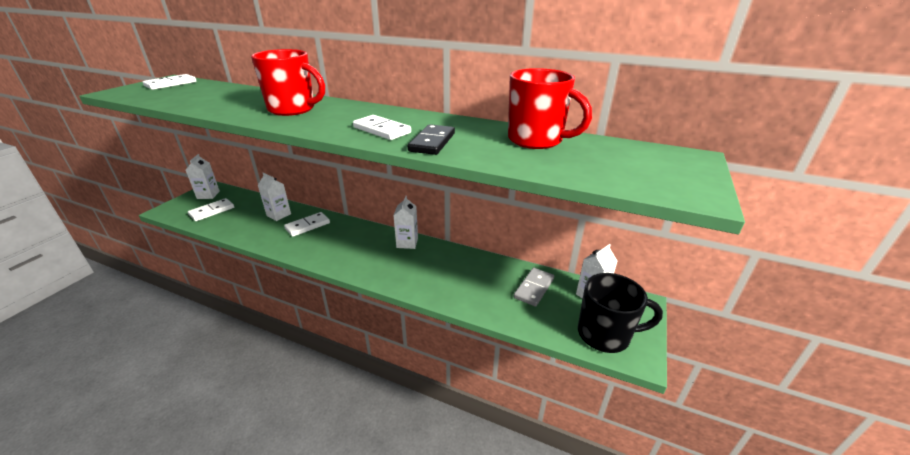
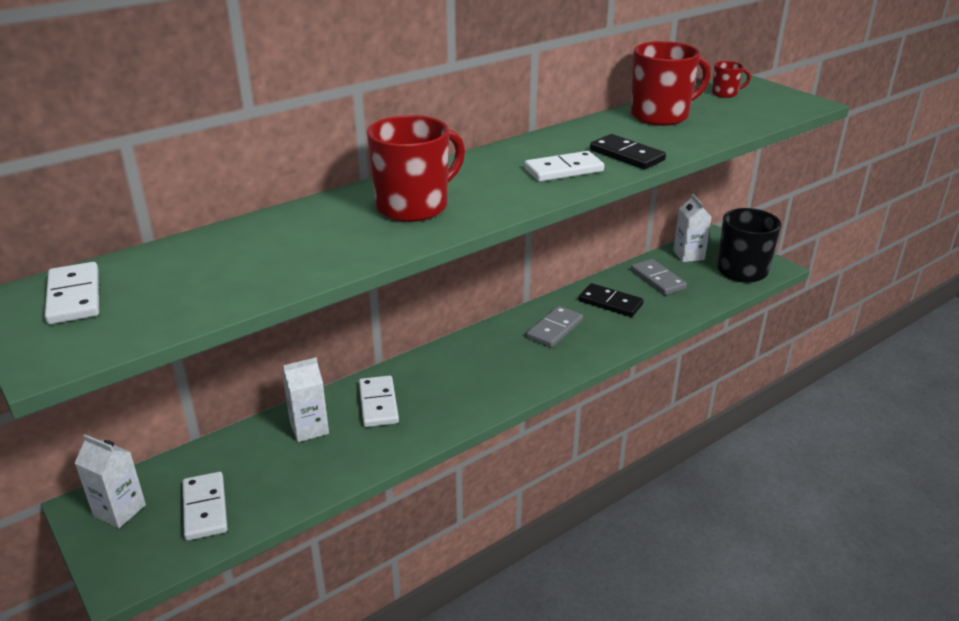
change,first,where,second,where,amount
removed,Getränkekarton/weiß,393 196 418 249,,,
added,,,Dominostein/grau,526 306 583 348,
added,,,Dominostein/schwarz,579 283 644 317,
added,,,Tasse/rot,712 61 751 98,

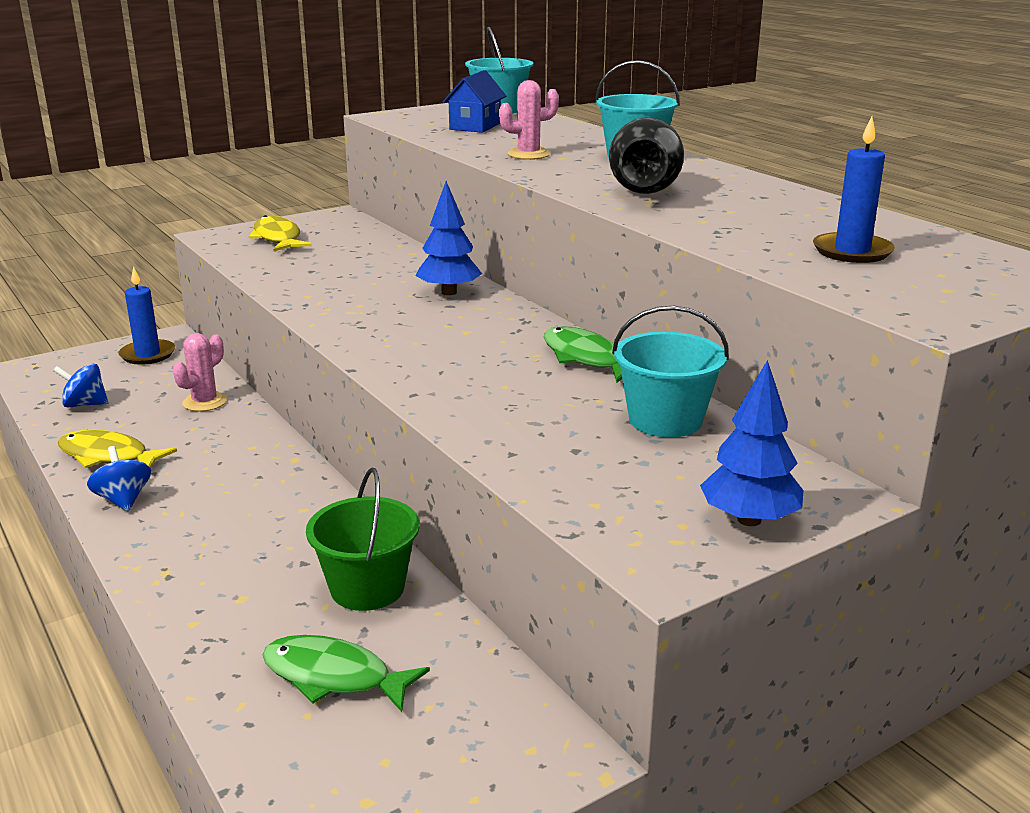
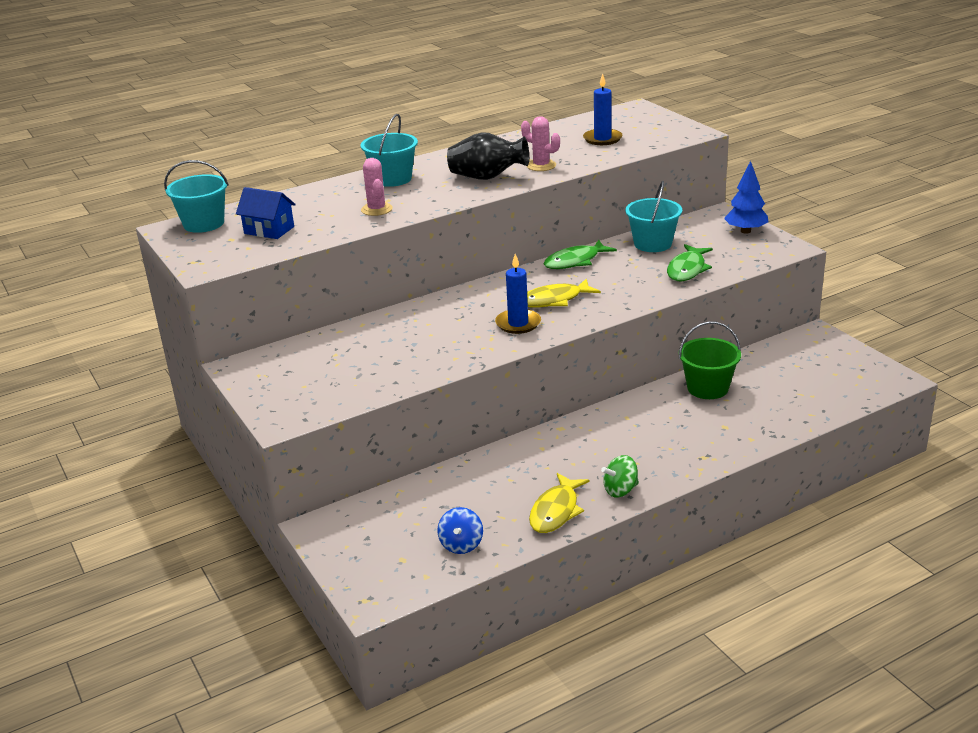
change,first,where,second,where,amount
recoloured,Kreisel/blau,87 446 151 511,Kreisel/grün,601 455 639 498,
moved,Kerze/blau,119 266 175 365,,495 254 541 334,
moved,Kaktus/rosa,173 333 227 412,,521 116 560 171,
moved,Fisch/gelb,249 215 312 251,,527 279 601 307,
moved,Fisch/grün,263 635 430 712,,667 244 713 281,
removed,Baum/blau,416 181 482 295,,,

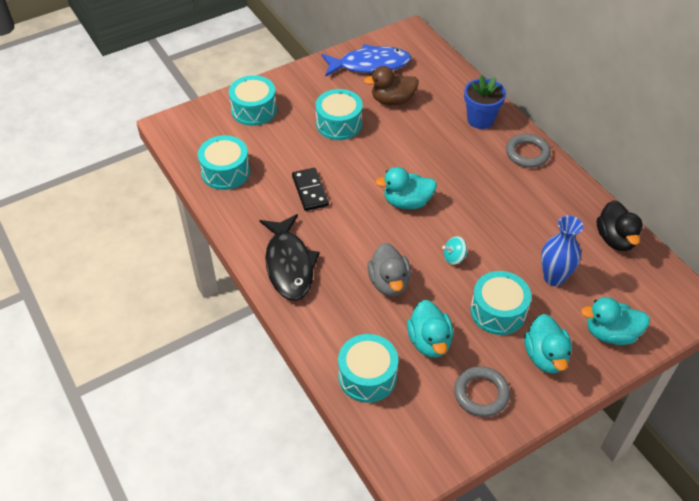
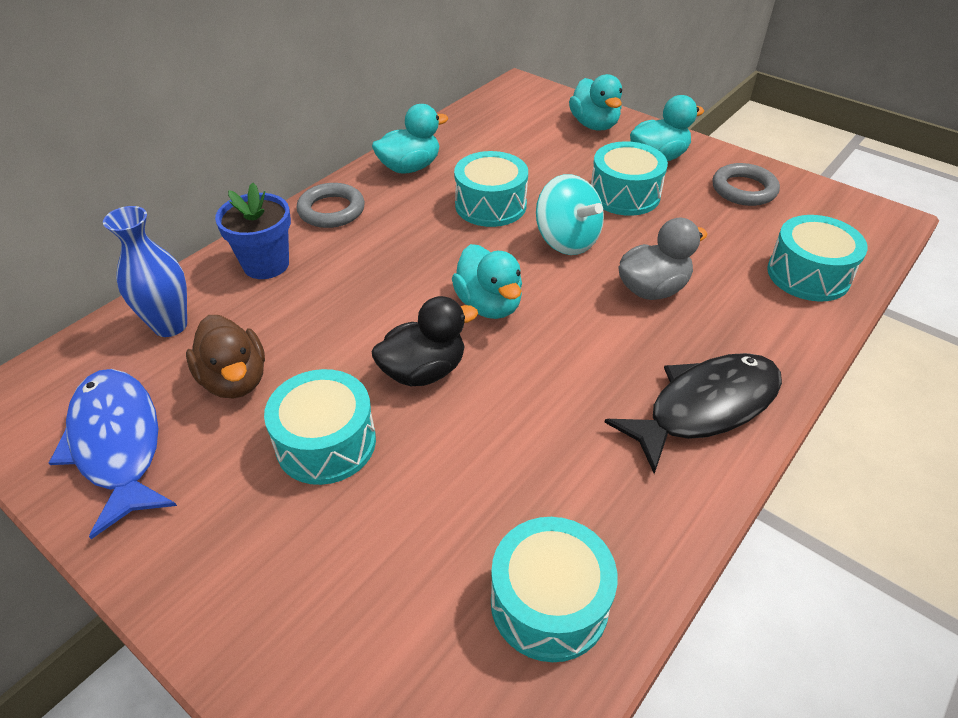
change,first,where,second,where,amount
moved,Trommel/türkis,229 75 277 126,,454 151 528 227,
removed,Dominostein/schwarz,292 168 329 211,,,
moved,Ente/türkis,407 300 453 358,,372 104 448 174,
resized,Kreisel/türkis,442 236 467 265,,536 174 604 255,x1.87
moved,Vase/blau,541 215 583 286,,103 206 187 337,
moved,Ente/schwarz,597 200 643 251,,371 296 478 386,

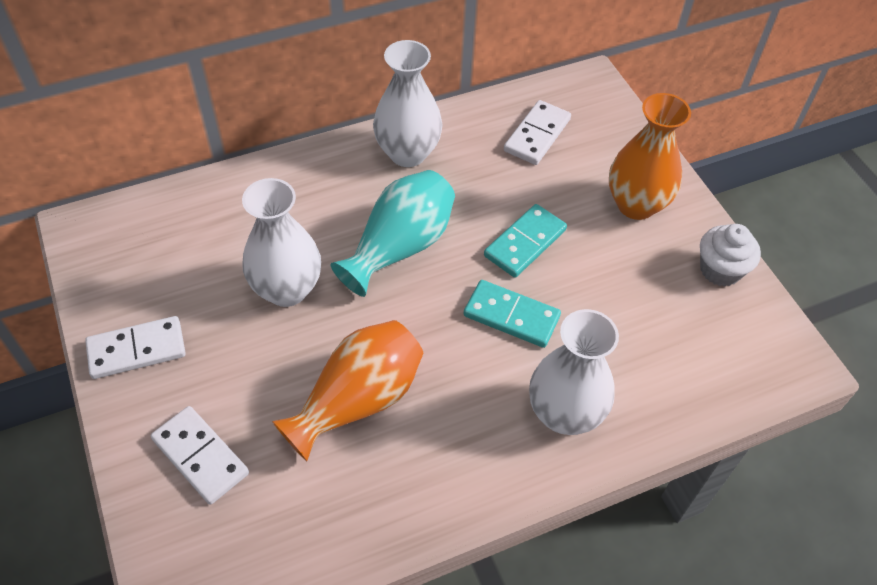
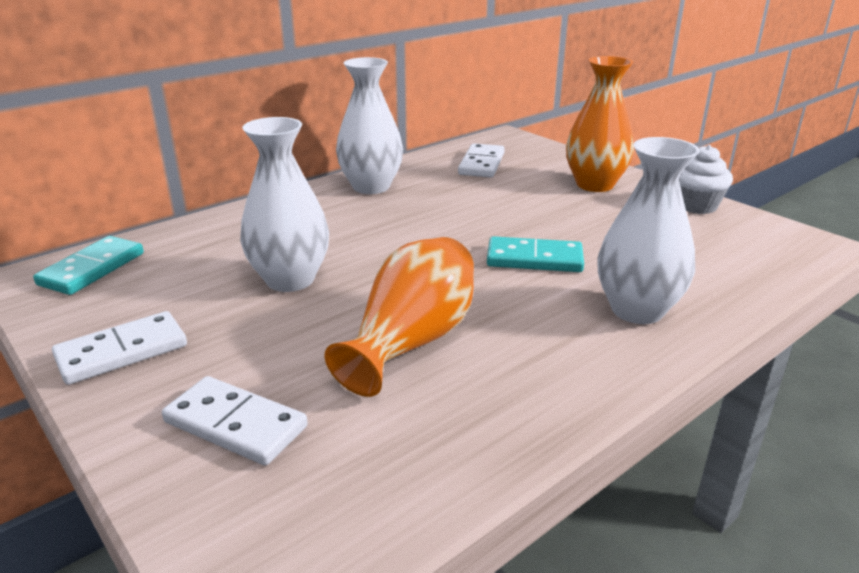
change,first,where,second,where,amount
removed,Vase/türkis,331 170 455 297,,,
moved,Dominostein/türkis,484 204 567 278,,33 236 144 295,

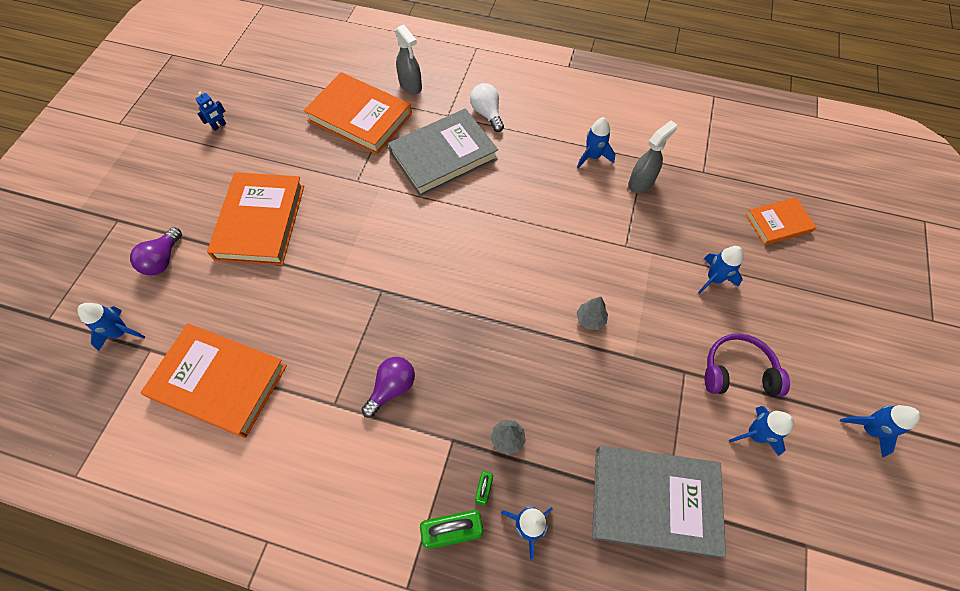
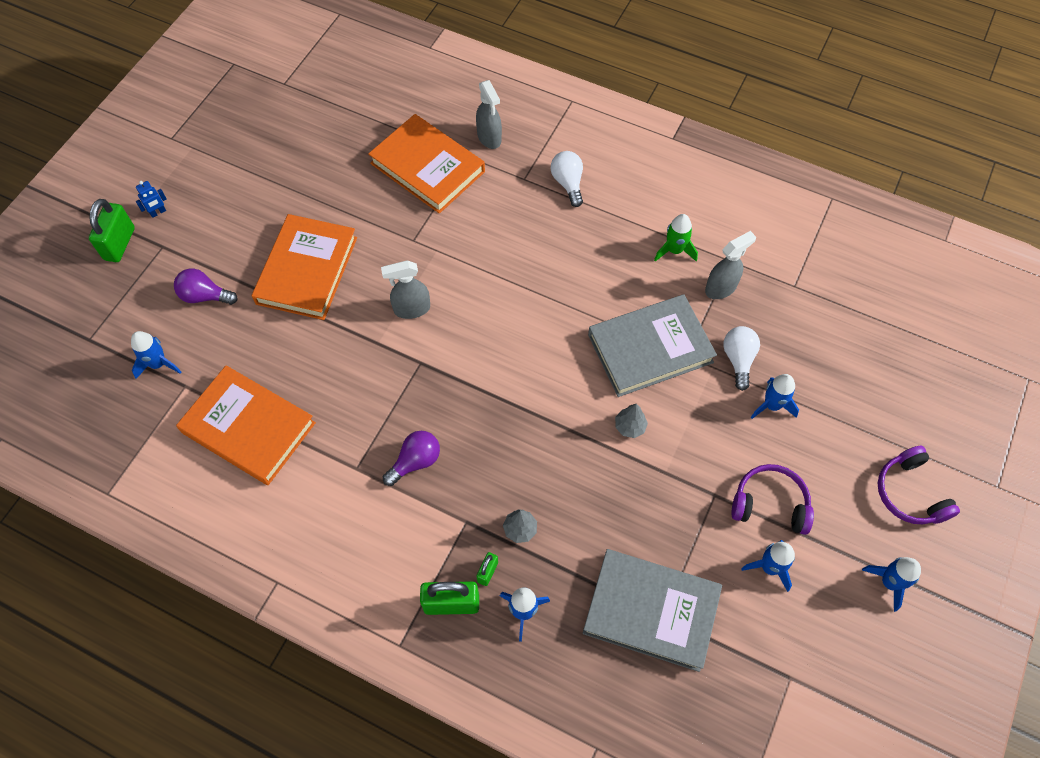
change,first,where,second,where,amount
turned,Glühbirne/lila,130 227 182 275,,174 269 238 305,75 degrees clockwise
moved,Roboter/blau,196 92 226 131,,136 181 167 218,
moved,Buch/grau,388 108 498 197,,588 294 717 397,
recoloured,Rakete/blau,577 117 615 168,Rakete/grün,654 214 698 262,
removed,Buch/orange,746 197 817 245,,,
added,,,Vorhängeschloss/grün,89 199 135 262,
added,,,Sprühflasche/grau,381 260 430 319,
added,,,Glühbirne/weiß,723 326 760 391,
added,,,Kopfhörer/lila,878 446 960 524,

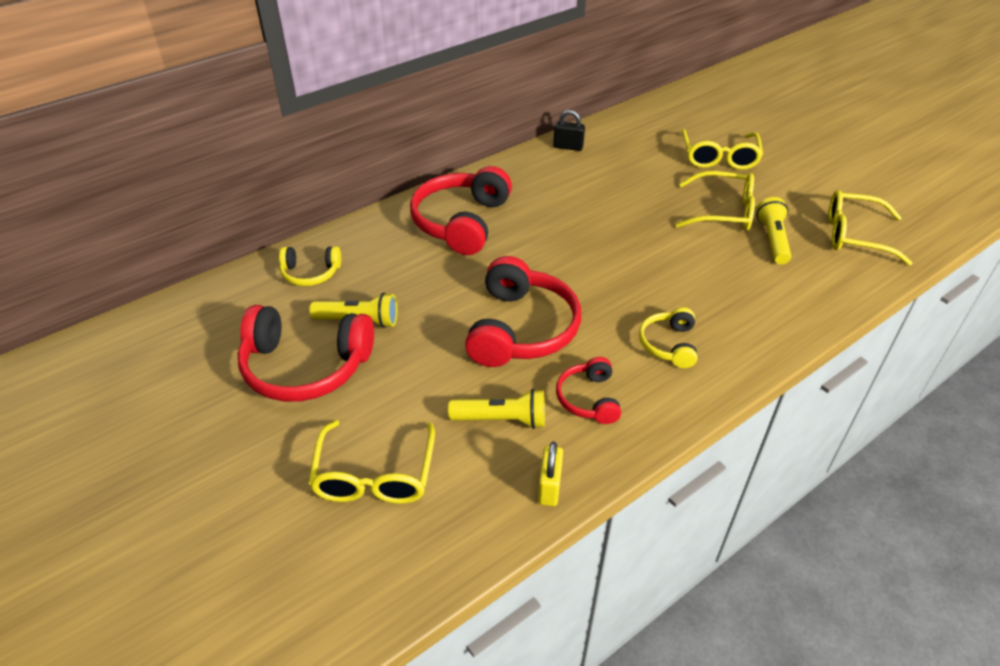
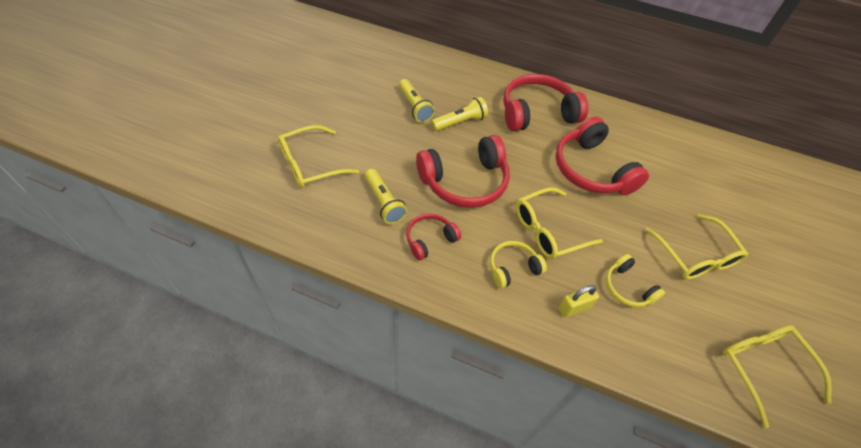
change,first,where,second,where,amount
moved,Kopfhörer/rot,238 305 374 402,,556 117 649 195,
moved,Kopfhörer/gelb,279 246 341 286,,606 254 665 307,
moved,Vorhängeschloss/gelb,538 442 563 506,,559 285 599 318,
removed,Vorhängeschloss/schwarz,553 110 585 151,,,
moved,Brille/gelb,682 129 763 170,,516 187 603 259,
moved,Taschenlampe/gelb,756 197 791 264,,431 97 488 131,

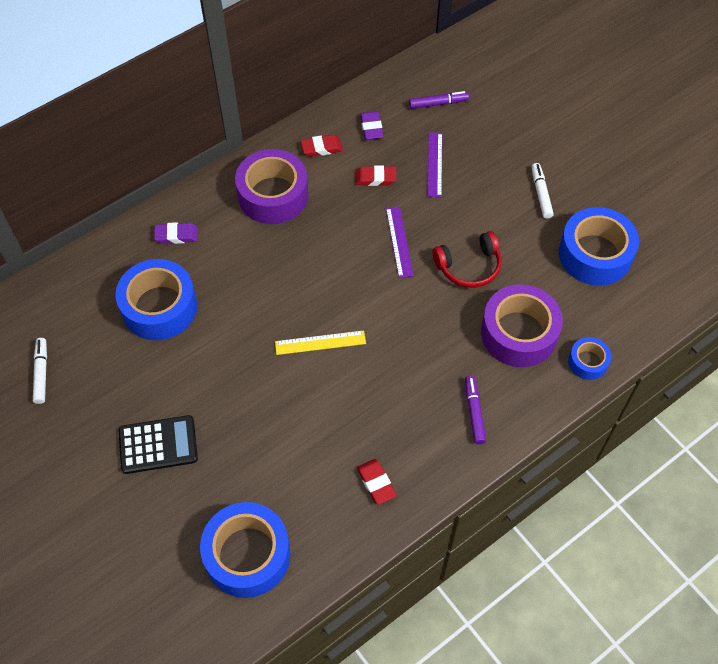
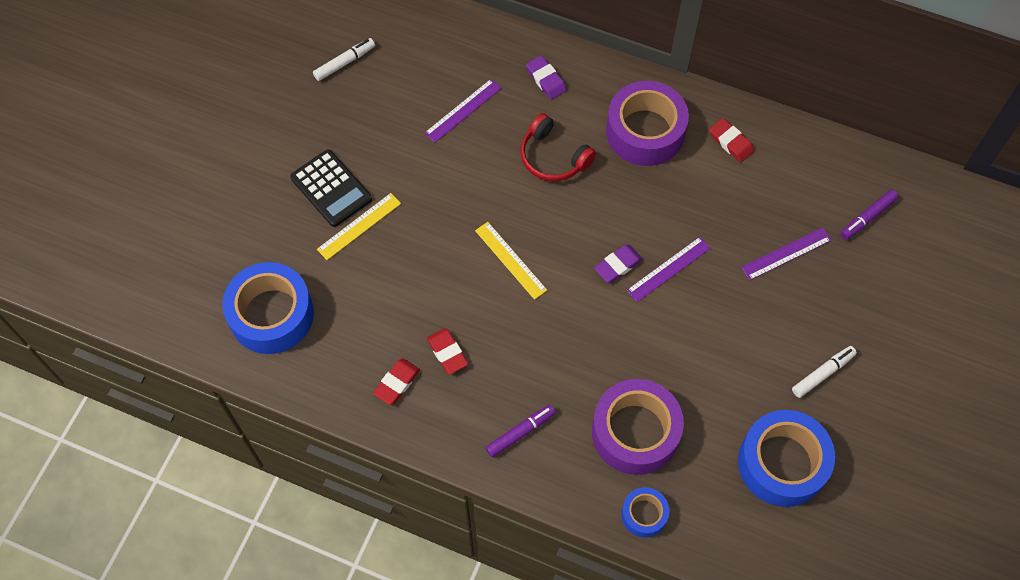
change,first,where,second,where,amount
replaced,Klebeband/blau,115 259 197 340,Lineal/lila,425 79 501 143,
moved,Radiergummi/rot,355 165 396 186,,427 328 468 374,
moved,Radiergummi/lila,360 111 383 140,,594 245 643 283,
turned,Filzstift/lila,409 91 469 109,,841 190 898 240,90 degrees clockwise
moved,Kopfhörer/rot,433 231 502 288,,520 113 596 181,
added,,,Lineal/gelb,317 193 401 260,

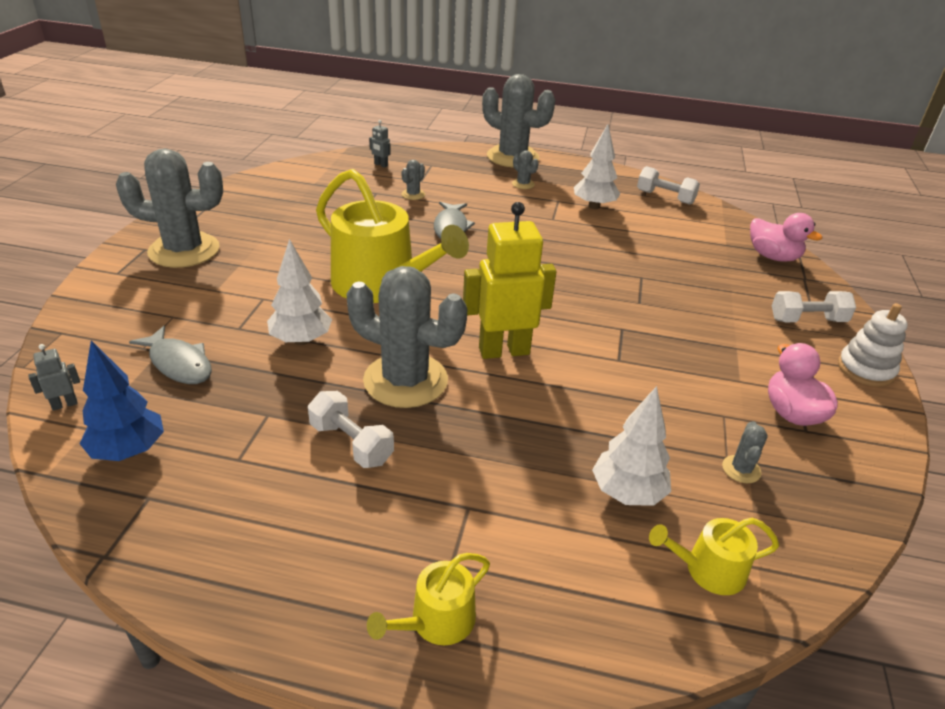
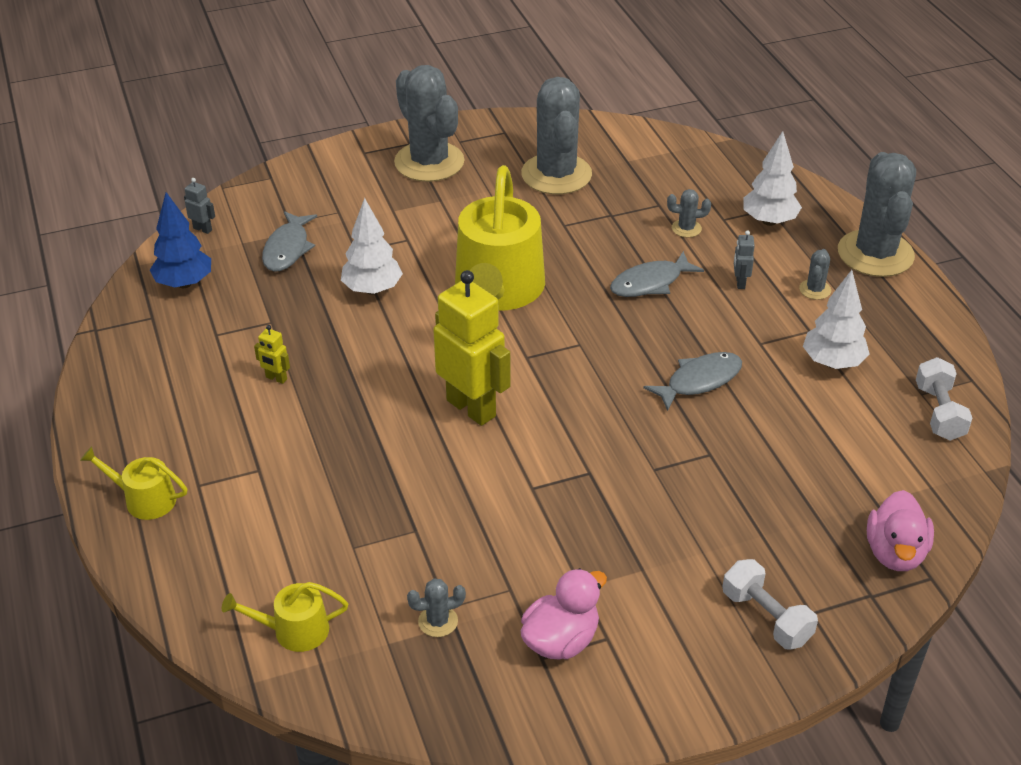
change,first,where,second,where,amount
replaced,Hantel/weiß,308 391 394 468,Roboter/gelb,254 325 290 384,
moved,Kaktus/grau,346 266 468 408,,521 77 592 194,
moved,Roboter/grau,369 120 391 168,,734 230 755 289,
moved,Baum/weiß,592 386 671 506,,743 131 802 226,
turned,Gießkanne/gelb,649 517 779 595,,222 582 348 652,60 degrees counterclockwise
removed,Stapelspielzeug/weiß,838 303 908 387,,,
added,,,Fisch/grau,643 352 742 411,

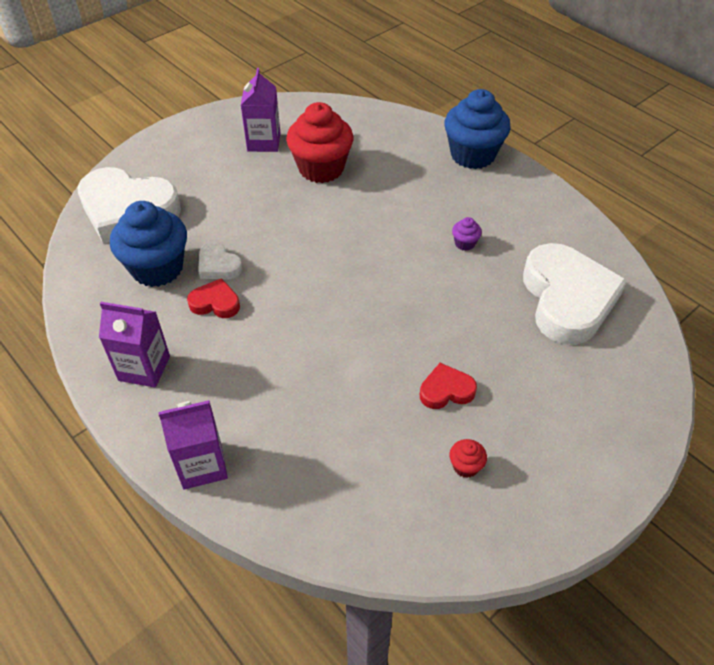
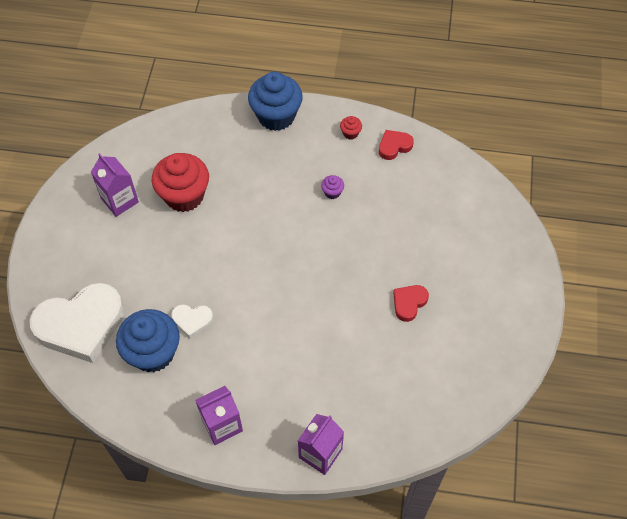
change,first,where,second,where,amount
moved,Herz/rot,187 278 240 318,,379 130 414 160,
moved,Muffin/rot,449 439 487 478,,340 116 362 140,
removed,Herz/weiß,523 243 627 345,,,

